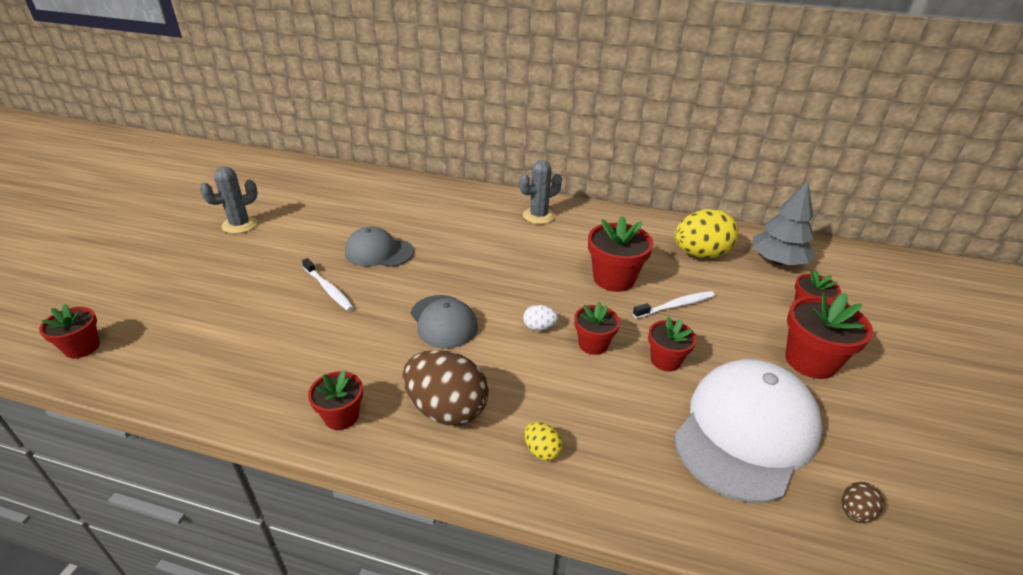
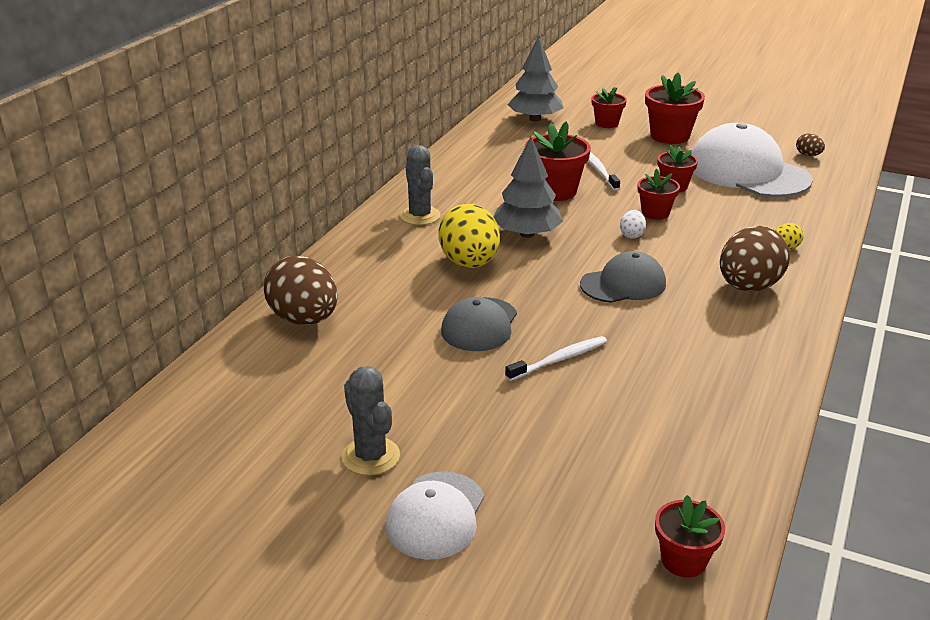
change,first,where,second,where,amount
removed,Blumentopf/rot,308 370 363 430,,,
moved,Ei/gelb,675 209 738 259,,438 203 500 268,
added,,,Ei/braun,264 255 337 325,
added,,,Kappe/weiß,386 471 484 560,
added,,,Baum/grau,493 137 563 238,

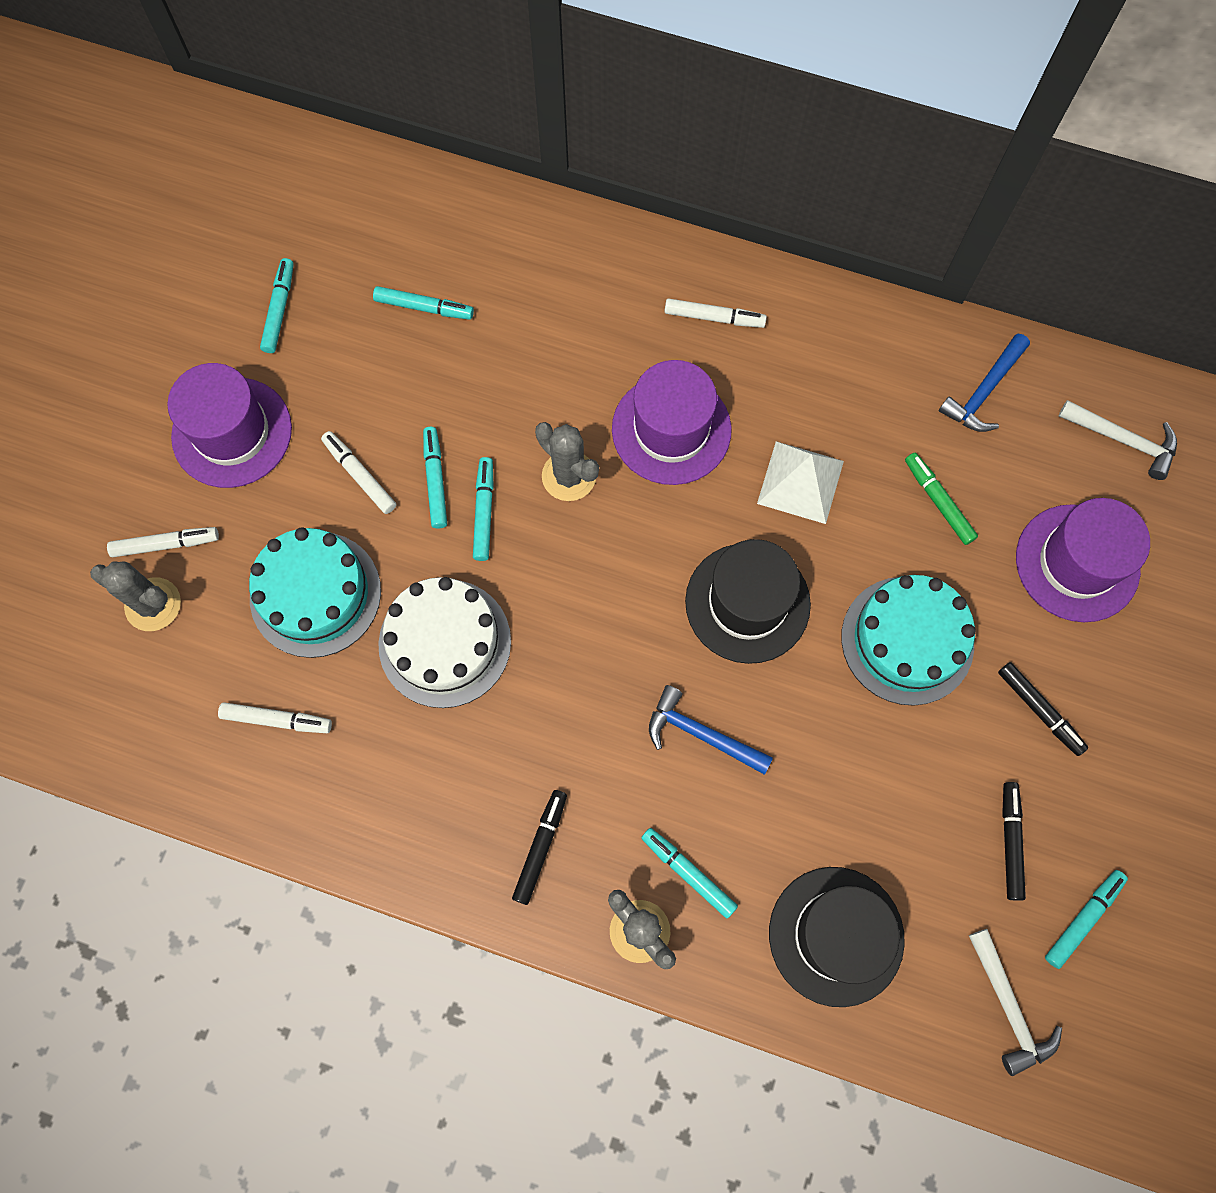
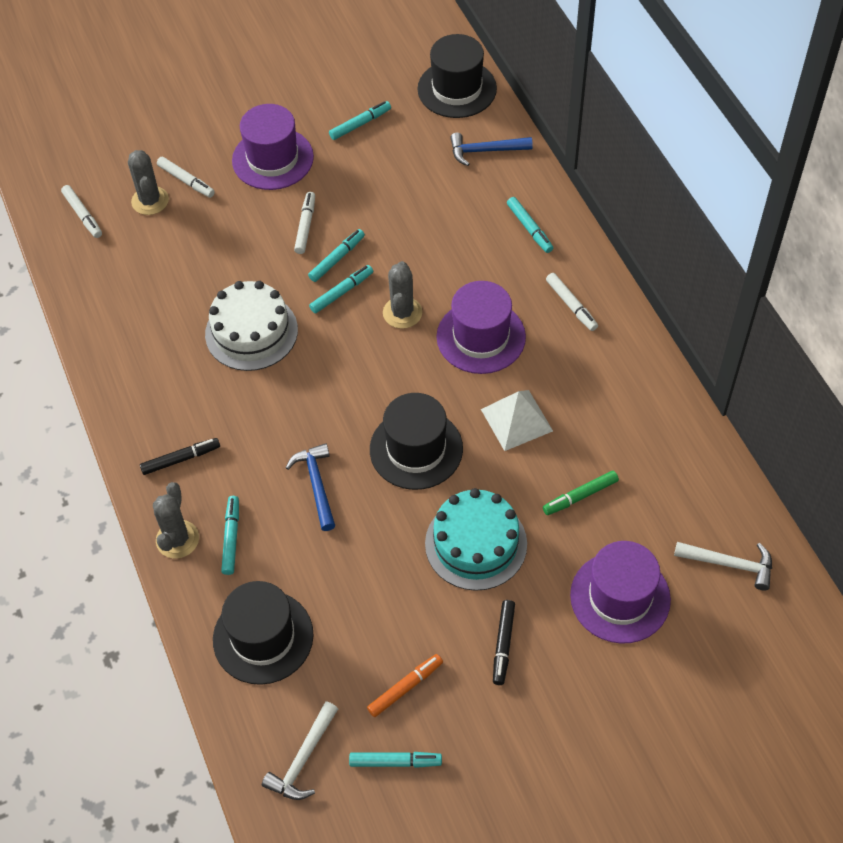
change,first,where,second,where,amount
moved,Filzstift/weiß,218 702 332 733,,61 185 102 238,
removed,Kuchen/türkis,249 527 381 658,,,
moved,Filzstift/türkis,373 286 474 320,,507 197 553 253,
turned,Filzstift/grün,905 453 978 545,,543 471 619 515,135 degrees counterclockwise
moved,Hammer/blau,939 334 1030 432,,450 133 533 166,
recoloured,Filzstift/schwarz,1002 782 1026 901,Filzstift/orange,367 654 443 717,
turned,Hammer/weiß,1059 400 1177 480,,674 542 772 590,60 degrees counterclockwise
added,,,Hut/schwarz,417 34 497 118,

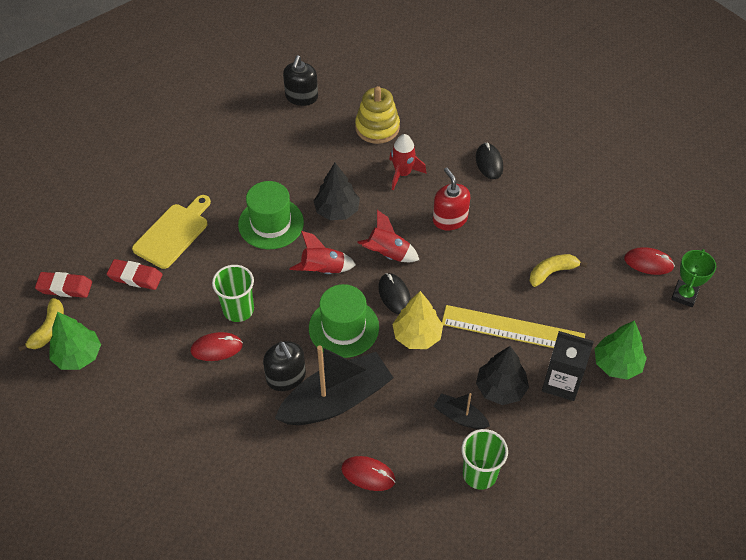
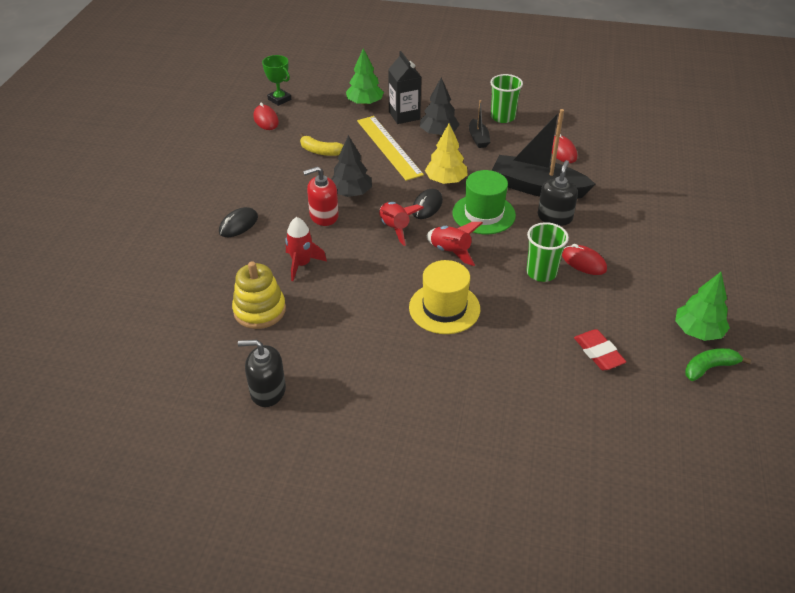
change,first,where,second,where,amount
recoloured,Banane/gelb,18 298 64 351,Banane/grün,685 348 751 381,
removed,Radiergummi/rot,35 272 92 298,,,
removed,Schneidebrett/gelb,132 195 211 269,,,
recoloured,Hut/grün,238 181 304 249,Hut/gelb,409 260 480 334,
turned,Seifenspender/schwarz,283 55 318 106,,238 340 286 407,150 degrees counterclockwise
moved,Baum/schwarz,313 163 360 220,,331 135 372 197,
turned,Seifenspender/rot,433 168 470 230,,303 166 339 226,45 degrees clockwise
turned,Pokal/grün,671 249 716 307,,262 55 291 106,60 degrees clockwise

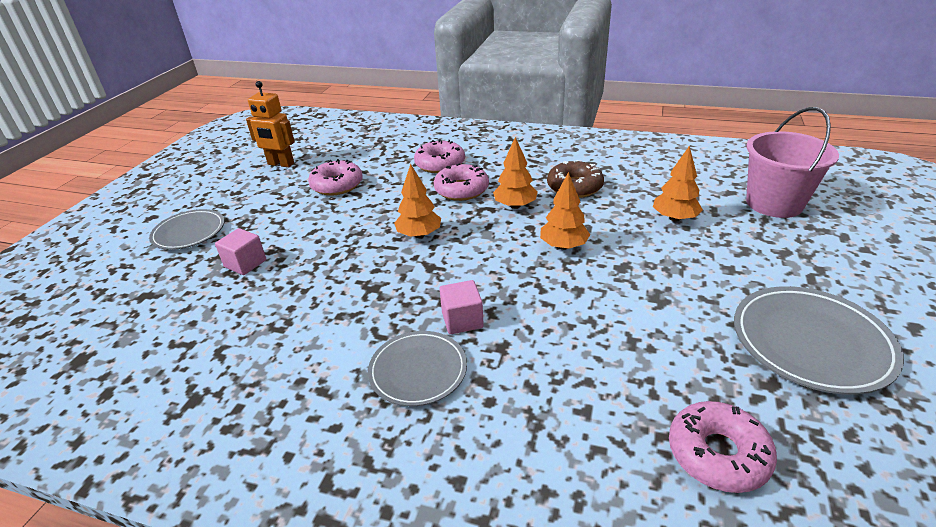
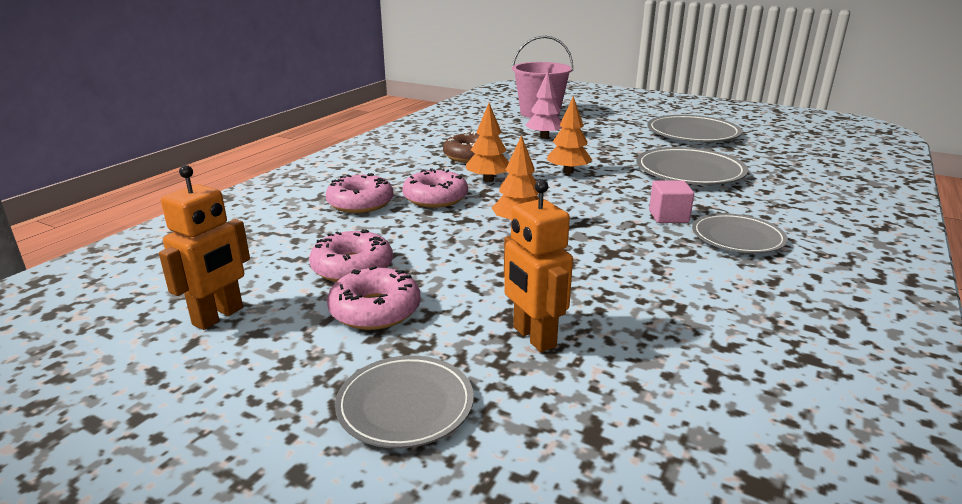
change,first,where,second,where,amount
replaced,Kubus/rosa,215 228 266 275,Roboter/orange,504 180 573 352,
recoloured,Baum/orange,653 146 703 222,Baum/rosa,526 71 562 139,
moved,Donut/rosa,669 401 777 493,,327 266 421 330,
added,,,Teller/grau,636 147 748 185,

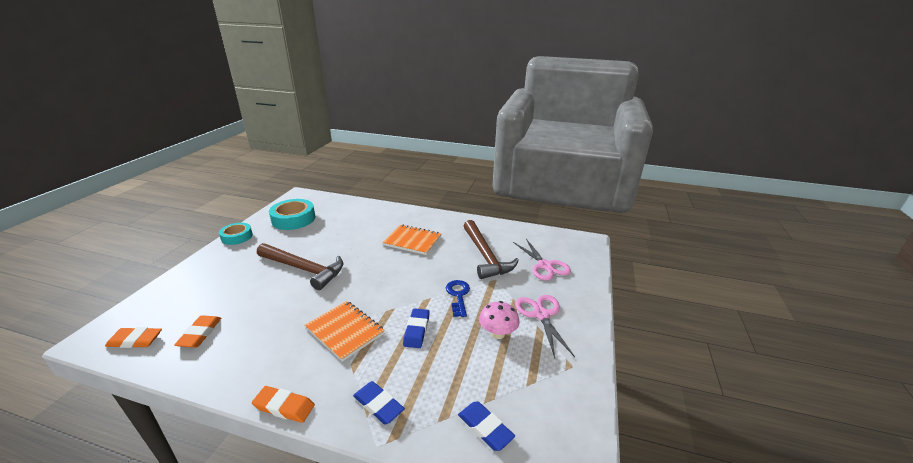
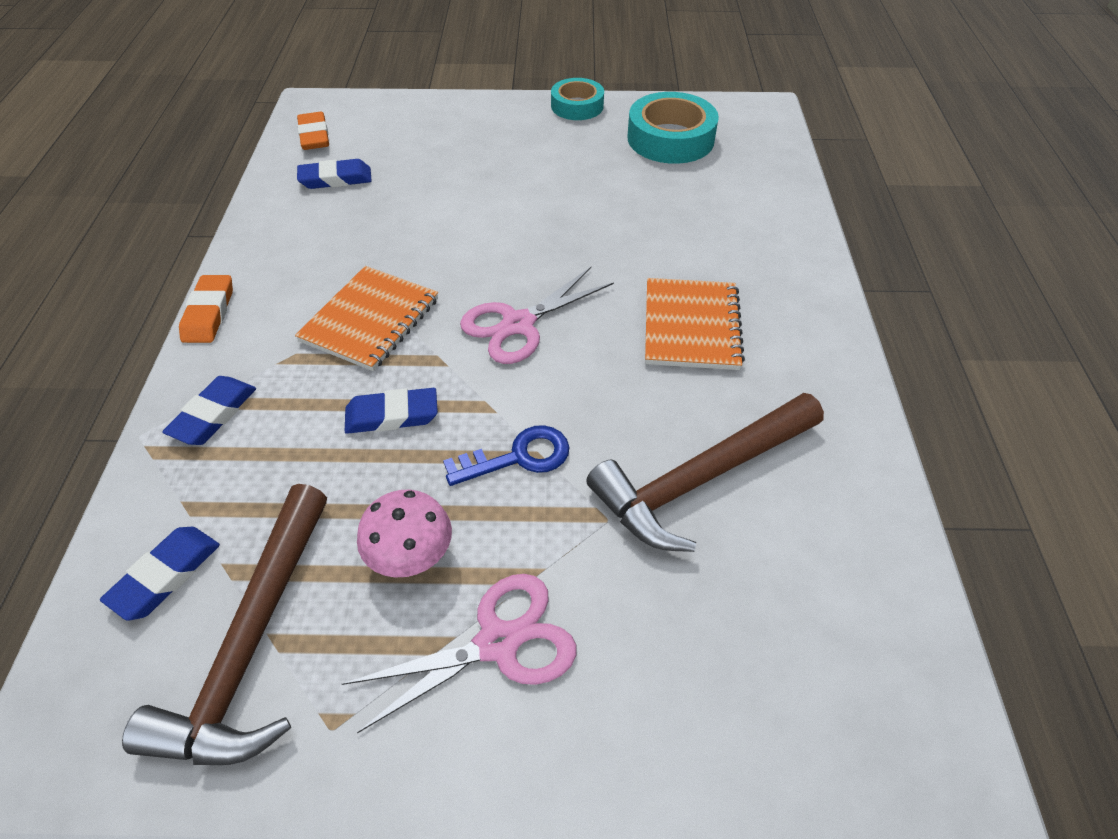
change,first,where,second,where,amount
recoloured,Radiergummi/orange,174 315 221 348,Radiergummi/blau,297 159 372 189,
moved,Hammer/braun,257 243 343 290,,122 484 327 765,
moved,Schere/rosa,513 239 571 281,,460 267 614 364,

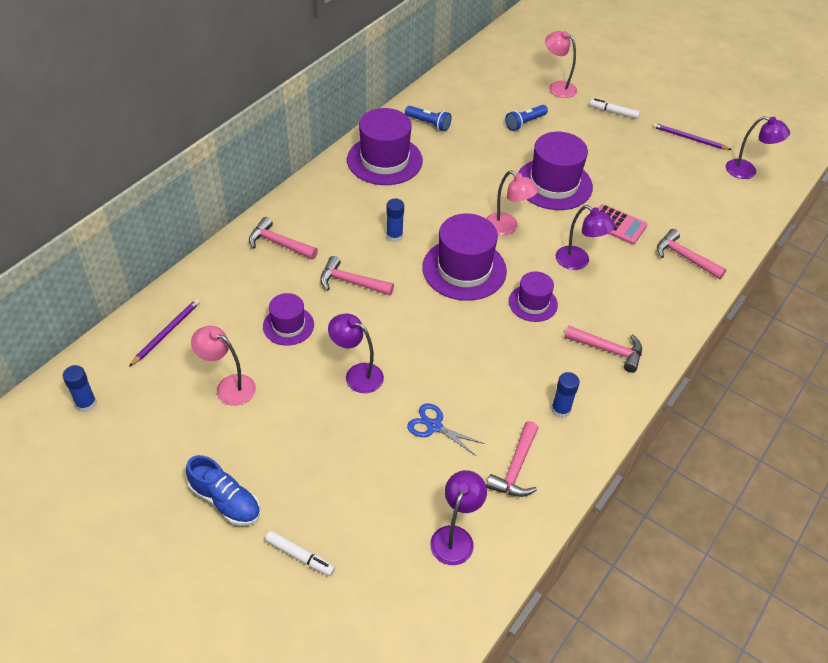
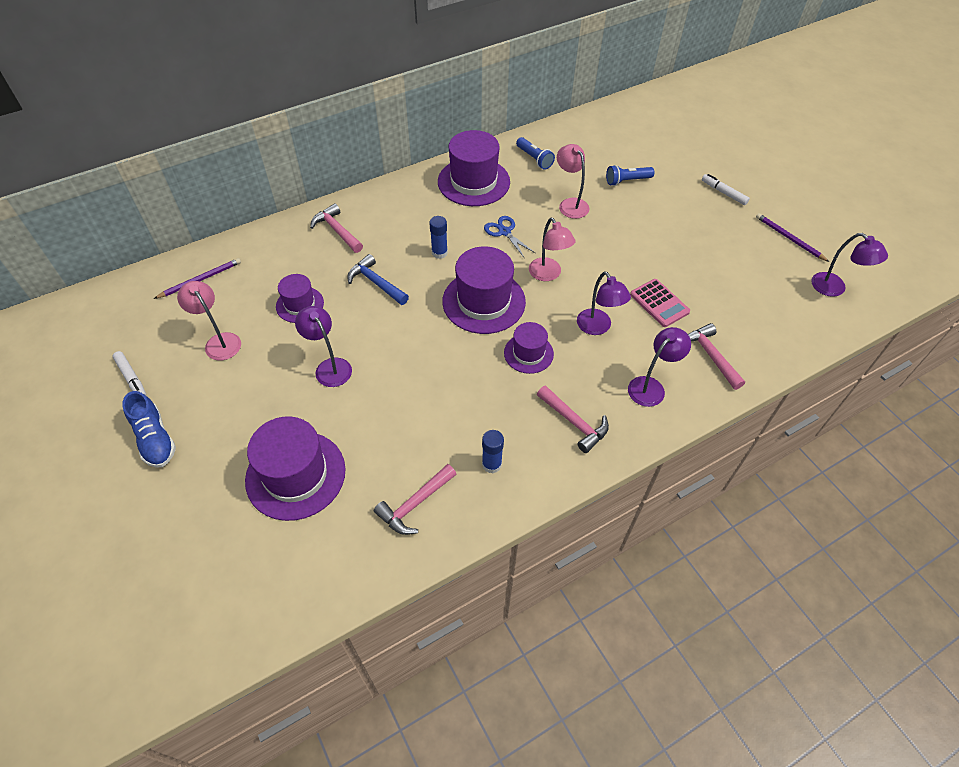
change,first,where,second,where,amount
removed,Klebestift/blau,63 365 97 412,,,
moved,Filzstift/weiß,265 531 335 576,,113 351 147 396,
recoloured,Hammer/rosa,320 256 394 295,Hammer/blau,347 254 409 305,
moved,Schere/blau,407 403 485 456,,484 216 535 257,
moved,Lampe/lila,430 470 487 565,,628 327 691 407,
moved,Hut/lila,518 132 593 210,,245 416 346 521,
moved,Lampe/rosa,545 31 577 98,,557 144 590 219,

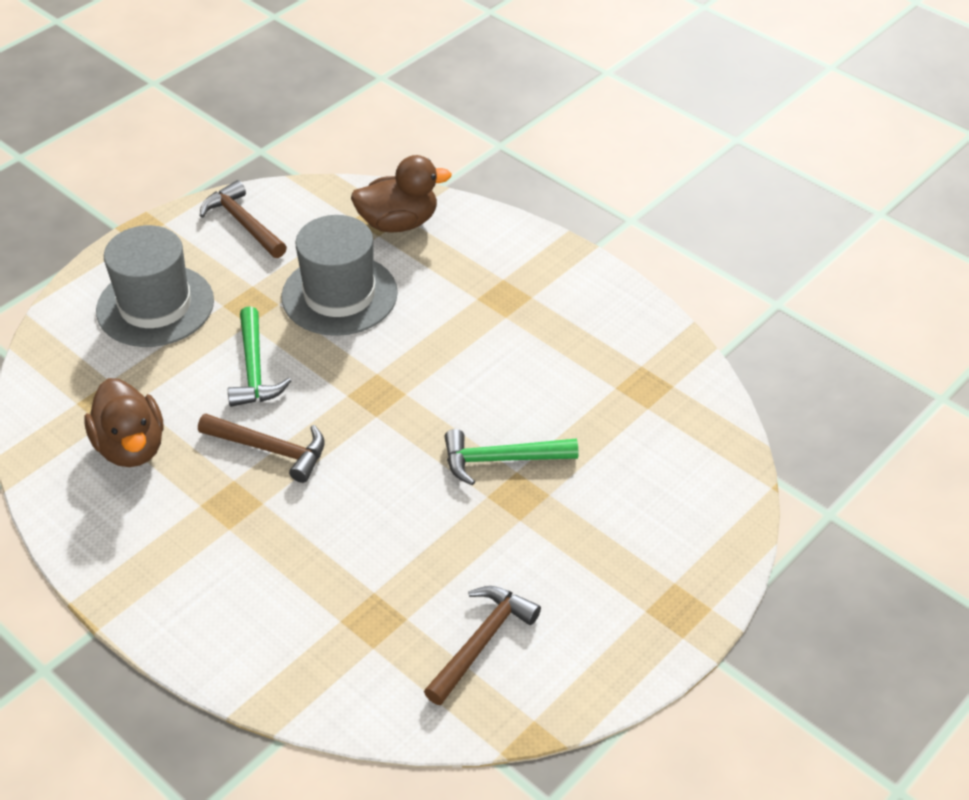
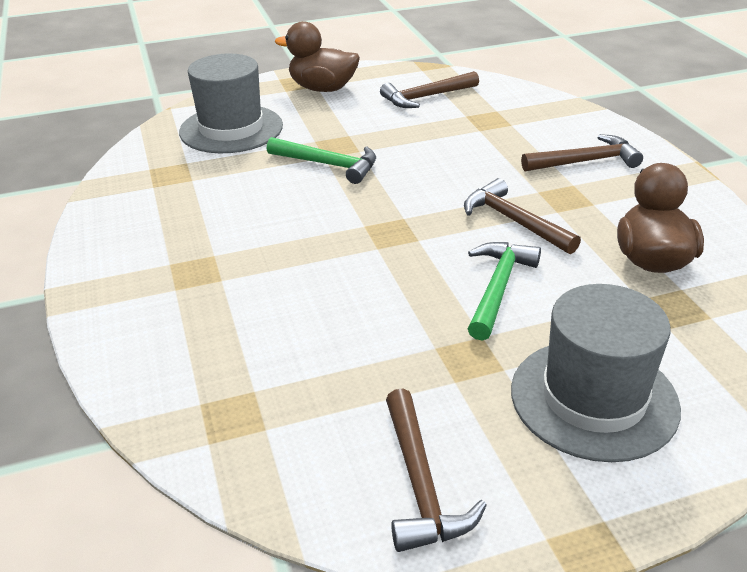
change,first,where,second,where,amount
moved,Hut/grau,281 215 398 336,,179 54 283 153,
moved,Ente/braun,351 155 452 233,,275 21 360 92,
added,,,Hammer/braun,521 134 643 171,

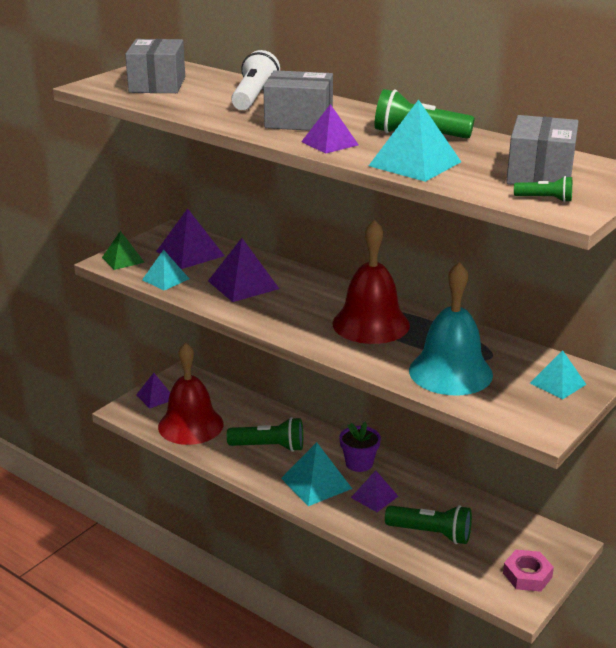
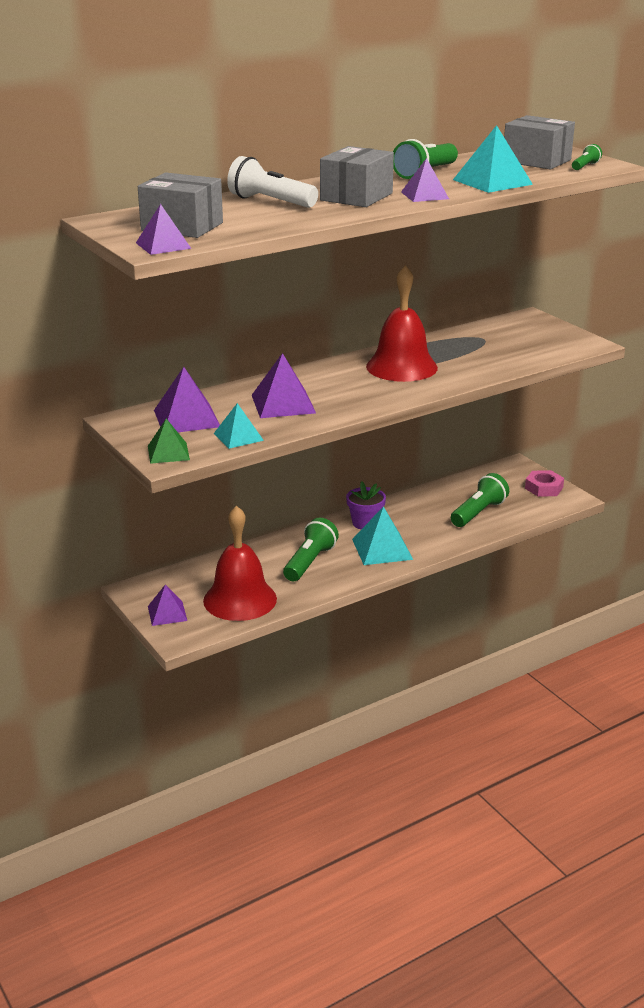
change,first,where,second,where,amount
moved,Pyramide/lila,351 470 398 512,,136 204 191 255,
removed,Glocke/türkis,409 261 493 396,,,
removed,Pyramide/türkis,530 350 587 400,,,

